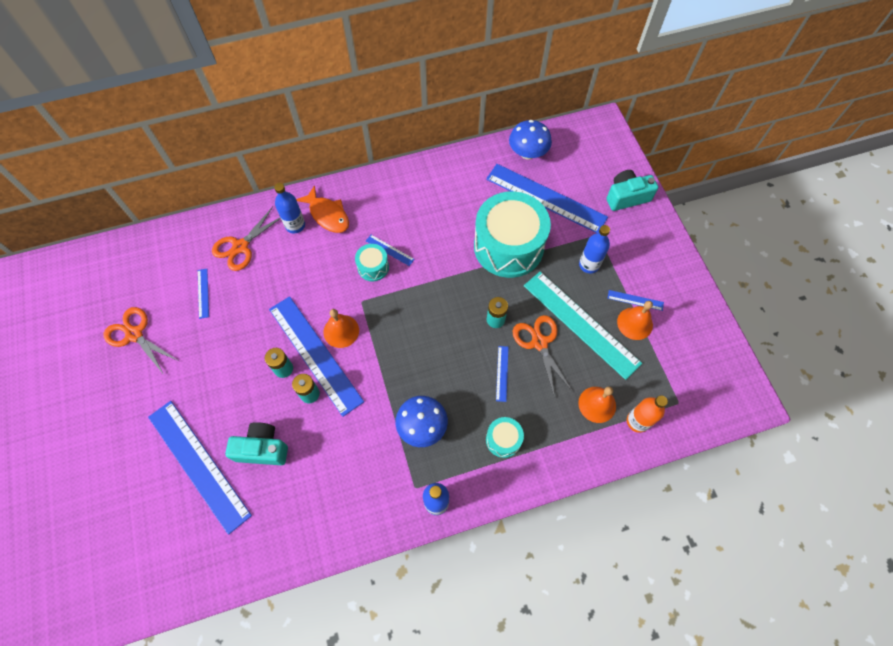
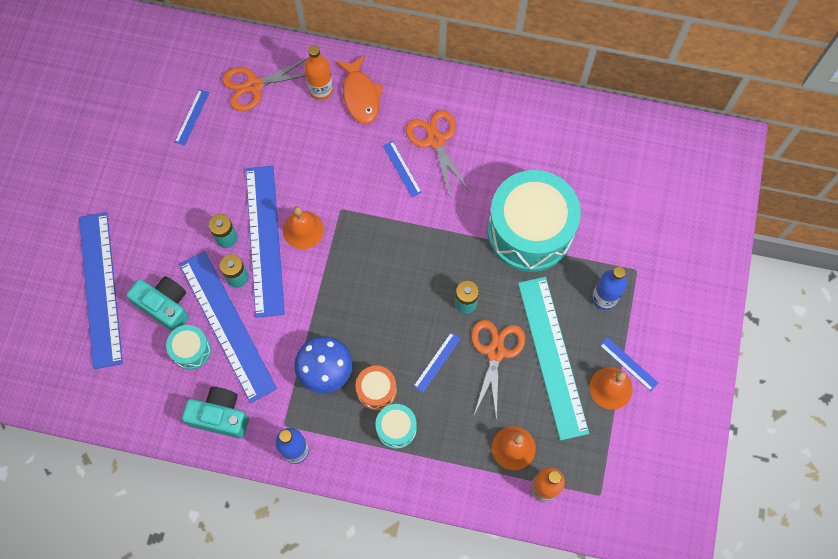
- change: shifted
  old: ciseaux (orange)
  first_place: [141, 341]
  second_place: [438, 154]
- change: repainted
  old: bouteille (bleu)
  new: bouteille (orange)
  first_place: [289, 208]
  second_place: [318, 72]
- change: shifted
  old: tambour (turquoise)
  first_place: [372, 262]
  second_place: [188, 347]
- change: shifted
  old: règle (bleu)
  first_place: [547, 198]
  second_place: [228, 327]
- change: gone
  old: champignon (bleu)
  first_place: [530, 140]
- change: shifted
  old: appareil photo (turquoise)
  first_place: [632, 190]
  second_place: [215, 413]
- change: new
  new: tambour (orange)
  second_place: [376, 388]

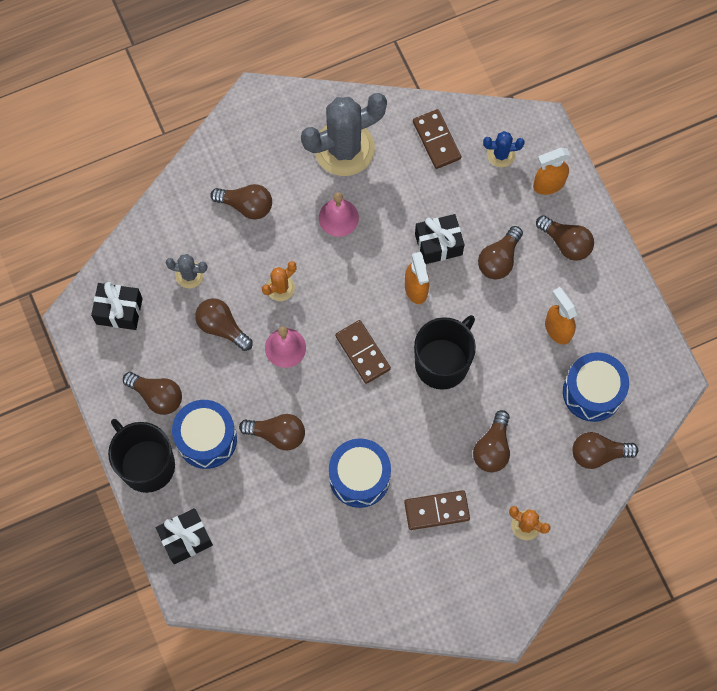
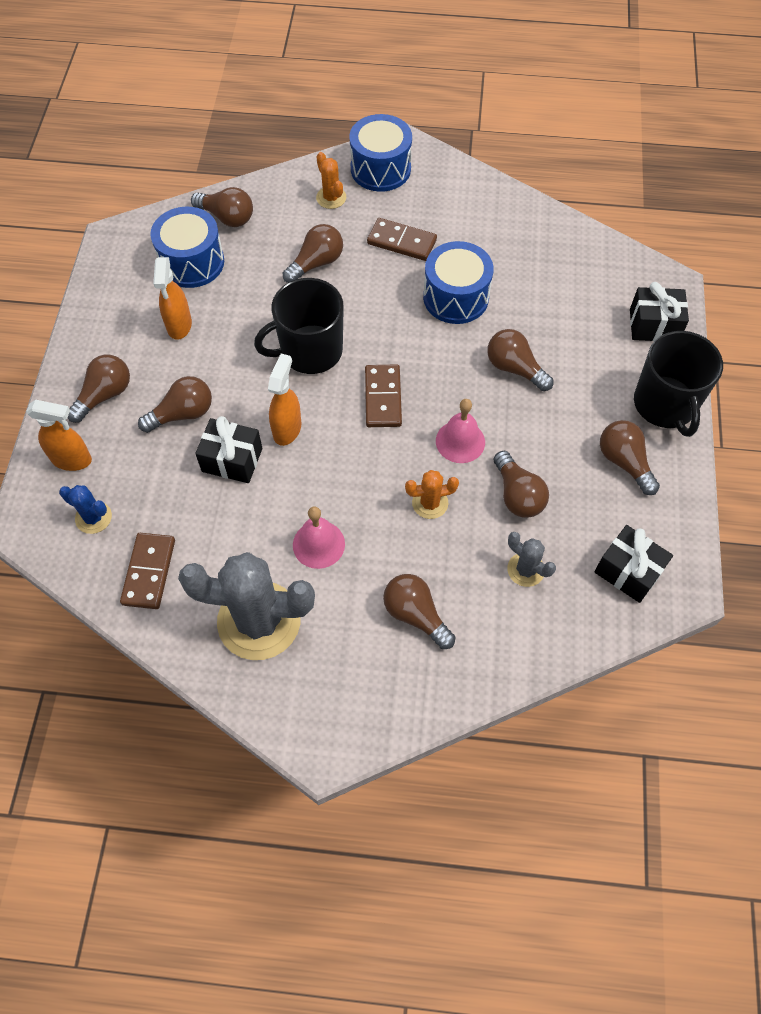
- change: shifted
  old: tambour (bleu)
  first_place: [204, 434]
  second_place: [380, 153]
- change: rotated
  old: ampoule (marron)
  first_place: [565, 238]
  second_place: [99, 388]
  degrees: 60

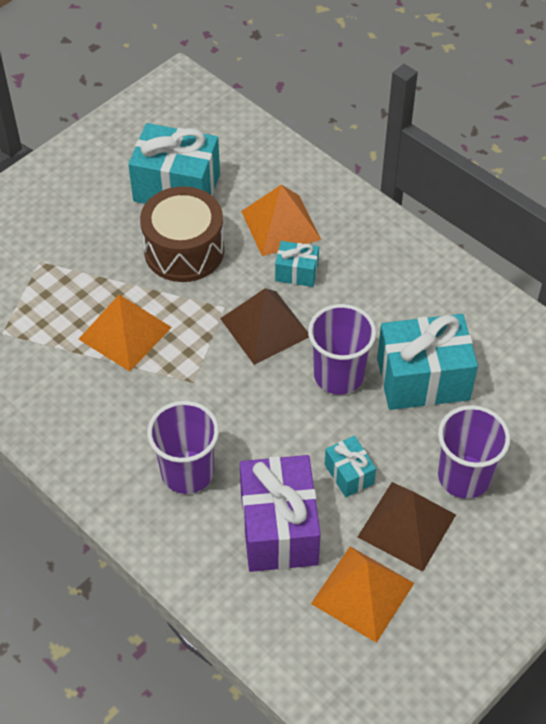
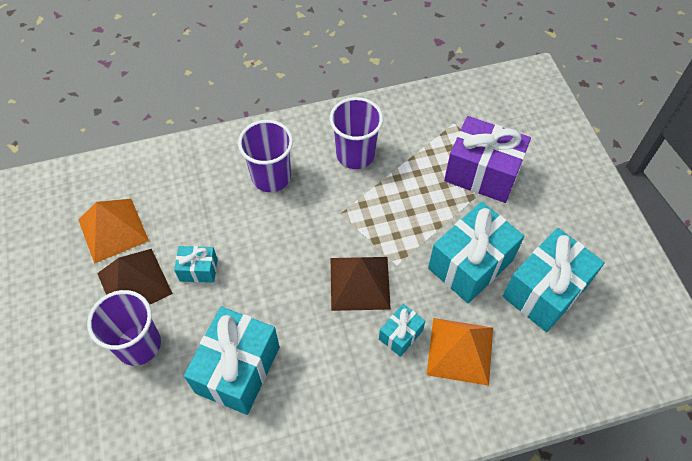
- change: gone
  old: pyramide (orange)
  first_place: [125, 333]
- change: swapped
  old: tambour (marron)
  new: cadeau (turquoise)
  first_place: [182, 234]
  second_place: [476, 252]
- change: shifted
  old: cadeau (violet)
  first_place: [280, 513]
  second_place: [487, 159]
- change: shifted
  old: gobelet (violet)
  first_place: [342, 349]
  second_place: [356, 133]

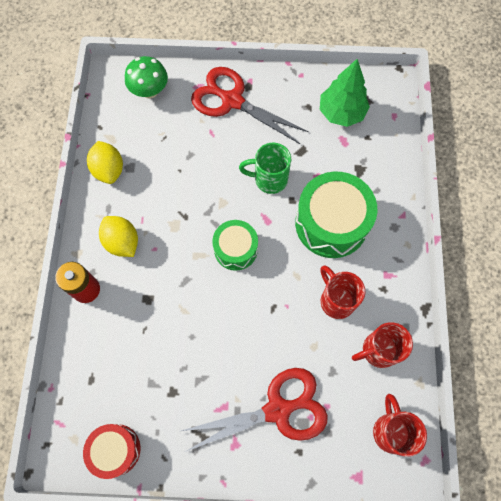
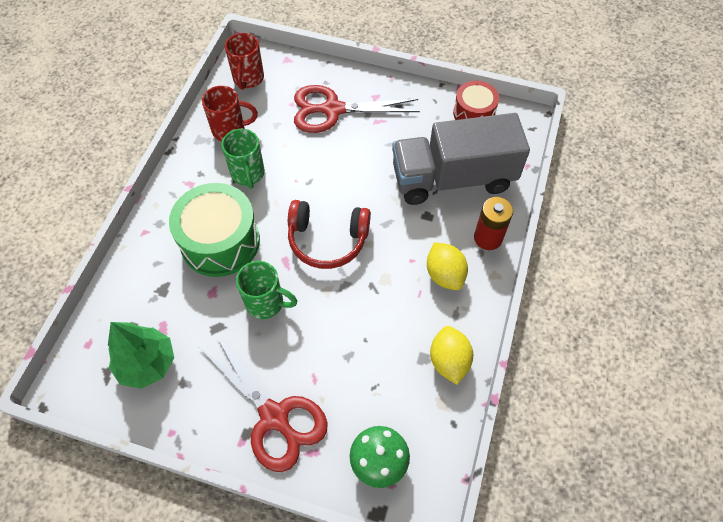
- change: swapped
  old: tambour (vert)
  new: casque audio (rouge)
  first_place: [235, 245]
  second_place: [329, 234]
- change: repainted
  old: tasse (rouge)
  new: tasse (vert)
  first_place: [342, 292]
  second_place: [243, 159]
- change: new
  new: camion (gris)
  second_place: [461, 159]

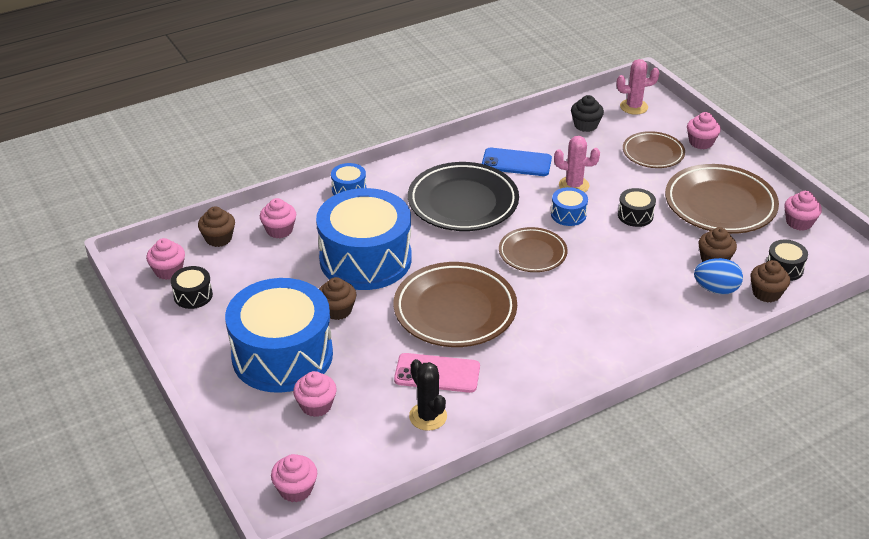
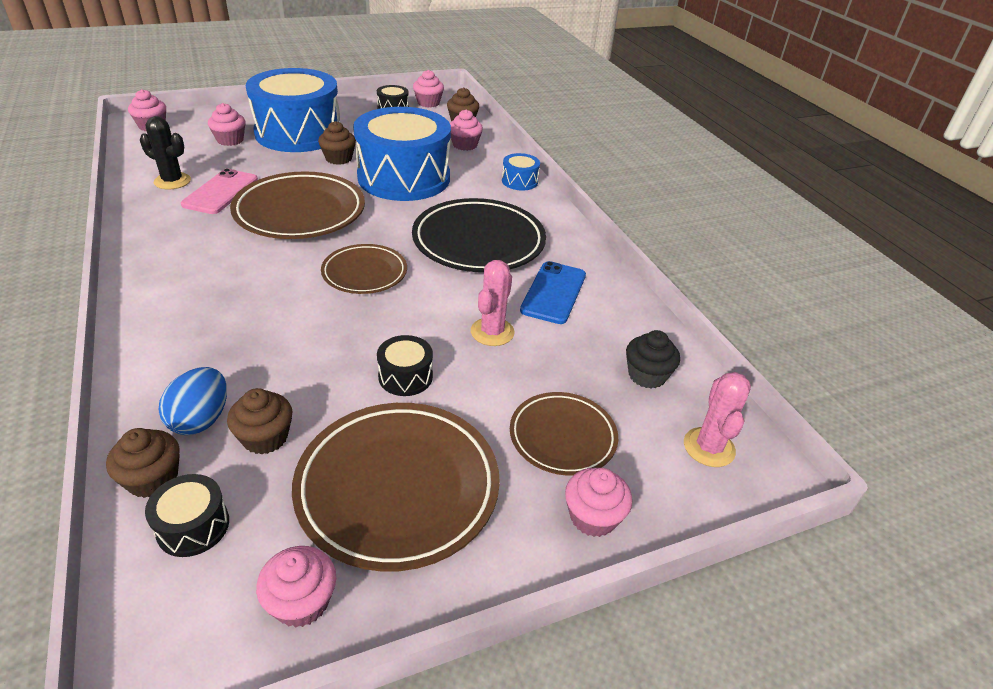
- change: rotated
  old: cactus (noir)
  first_place: [428, 395]
  second_place: [165, 153]
  degrees: 45
- change: gone
  old: tambour (bleu)
  first_place: [569, 206]

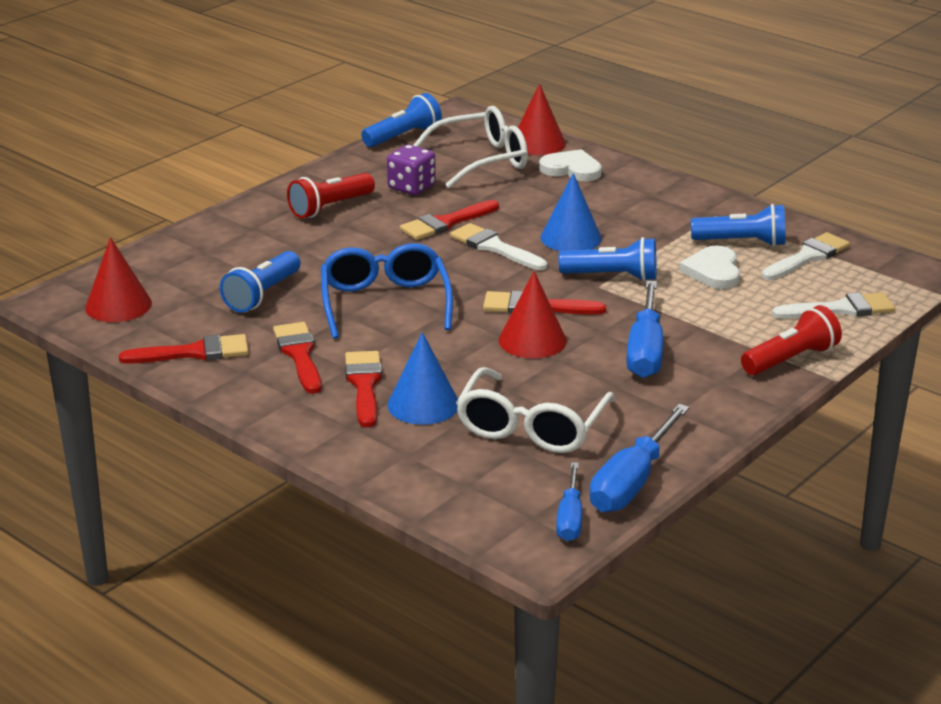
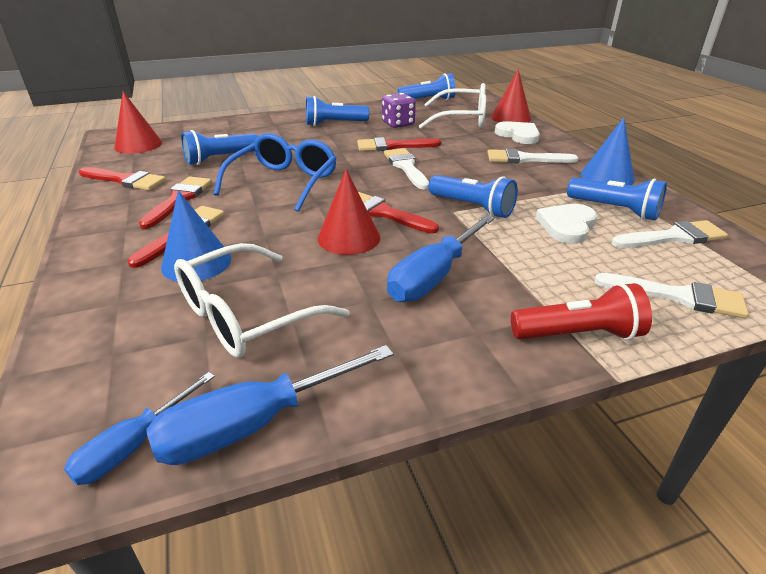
- change: repainted
  old: lampe de poche (rouge)
  new: lampe de poche (bleu)
  first_place: [331, 195]
  second_place: [337, 111]
- change: shifted
  old: cône (bleu)
  first_place: [571, 212]
  second_place: [608, 151]
- change: new
  new: pinceau (blanc)
  second_place: [532, 156]

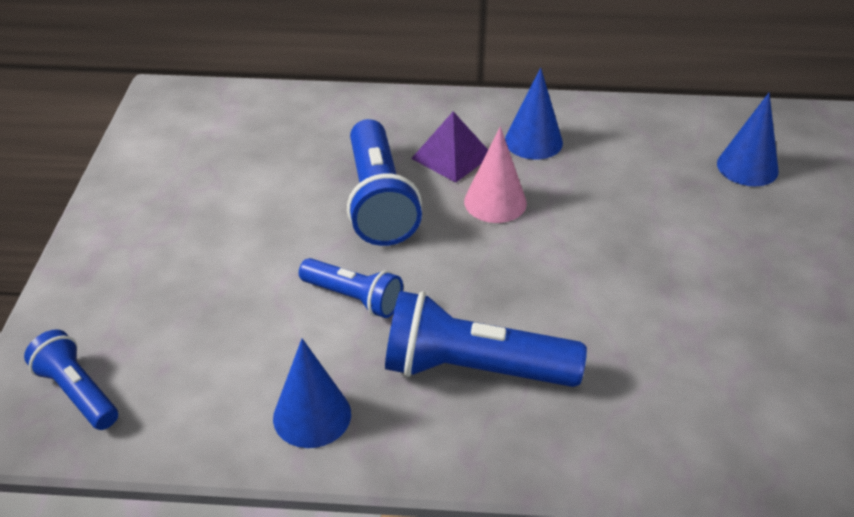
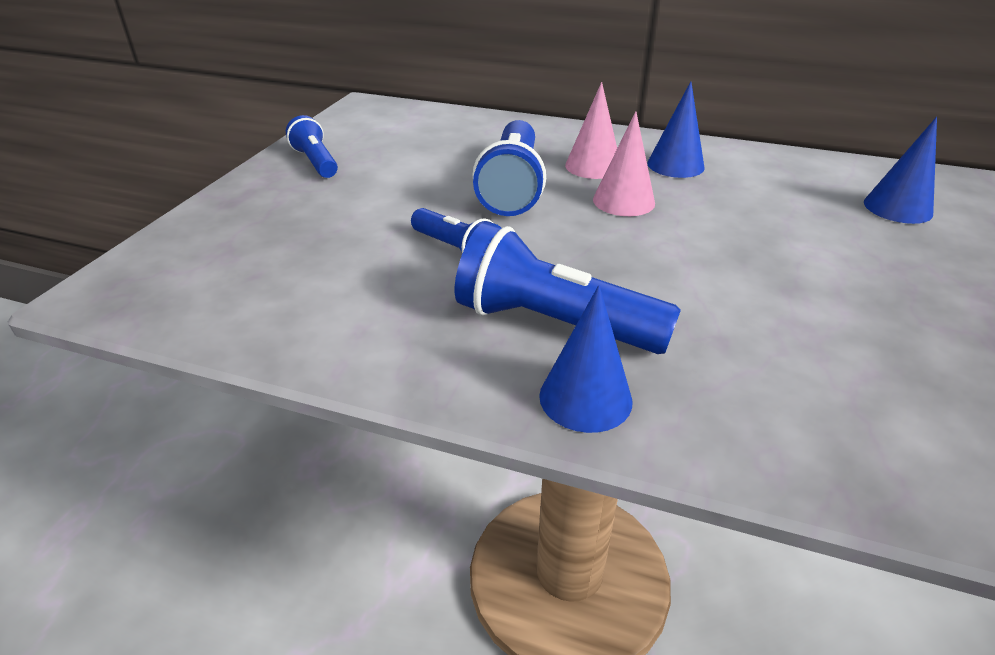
- change: shifted
  old: lampe de poche (bleu)
  first_place: [71, 379]
  second_place: [312, 146]
- change: shifted
  old: cône (bleu)
  first_place: [312, 393]
  second_place: [586, 359]
- change: swapped
  old: pyramide (violet)
  new: cône (rose)
  first_place: [449, 147]
  second_place: [591, 130]

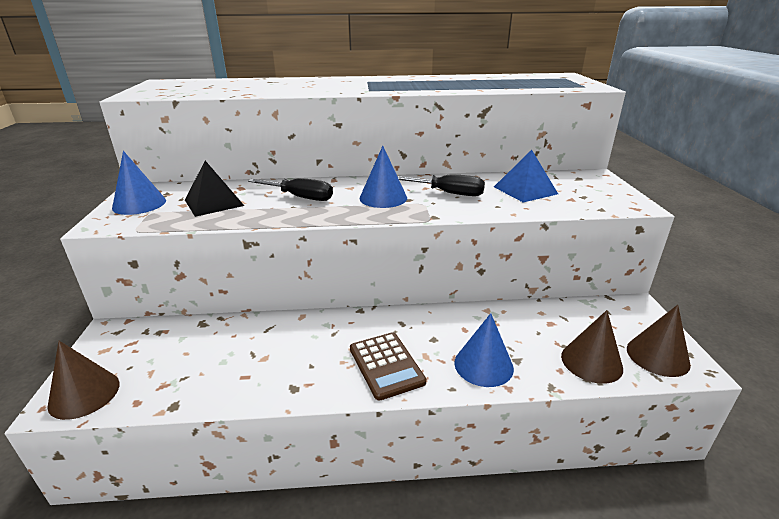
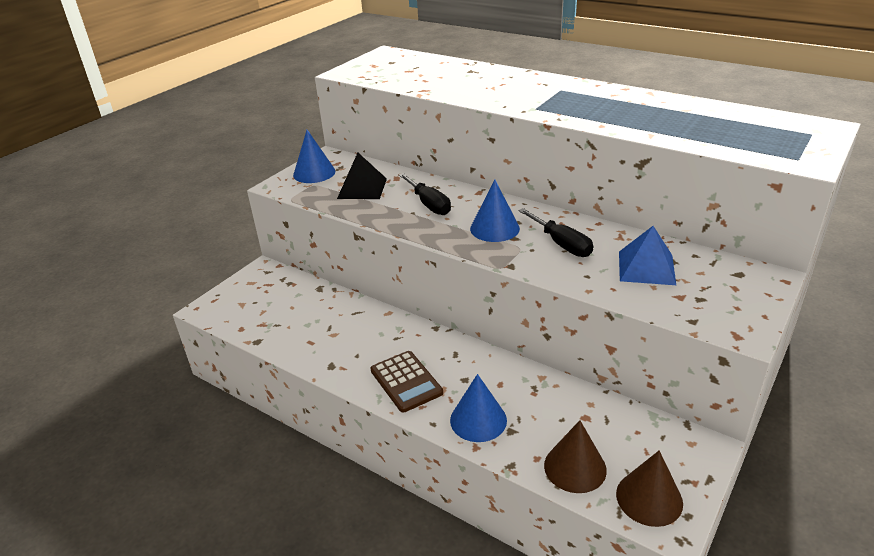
- change: gone
  old: cône (marron)
  first_place: [83, 380]
- change: rotated
  old: calculatrice (marron)
  first_place: [388, 366]
  second_place: [406, 382]
  degrees: -45

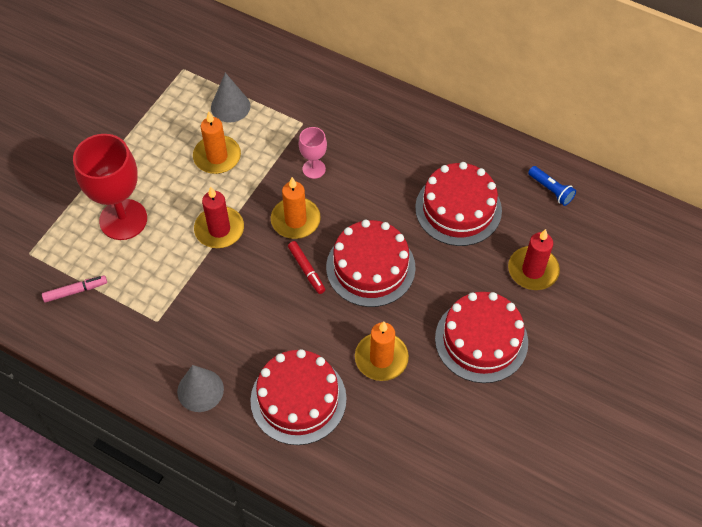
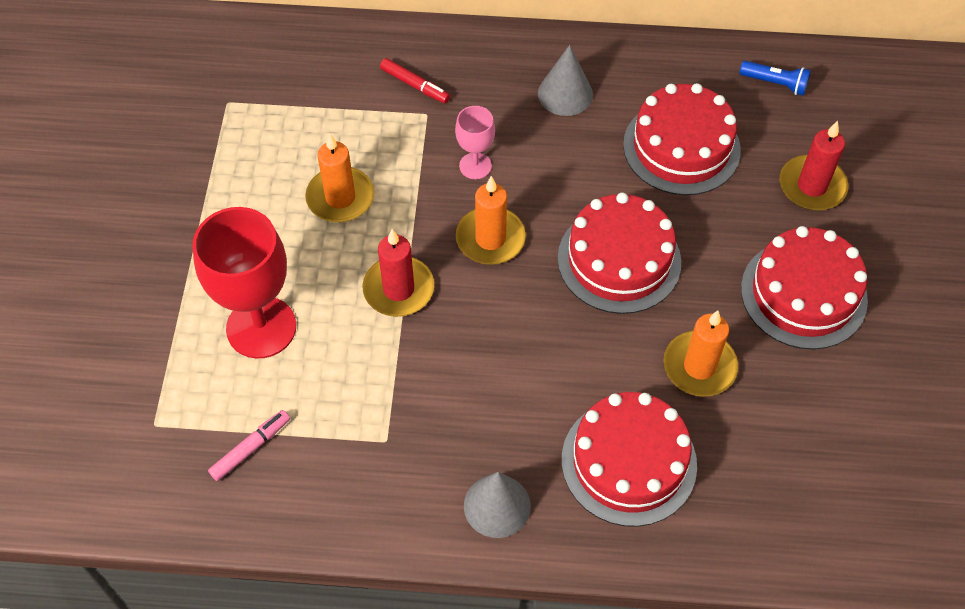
- change: shifted
  old: cône (gris)
  first_place: [230, 97]
  second_place: [565, 80]
- change: shifted
  old: feutre (rouge)
  first_place: [306, 267]
  second_place: [415, 81]

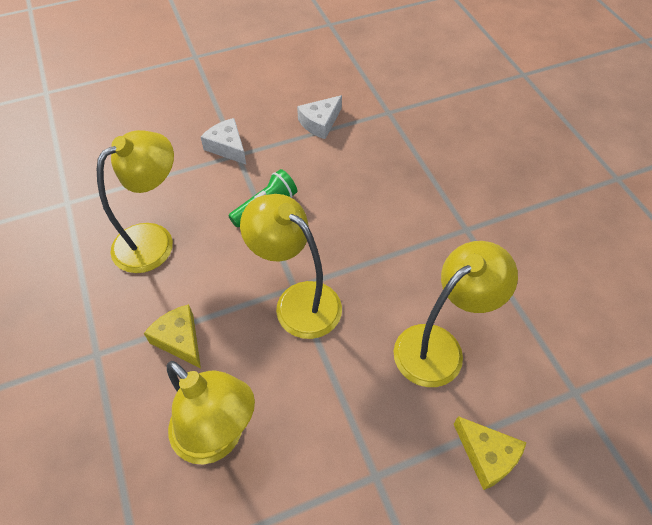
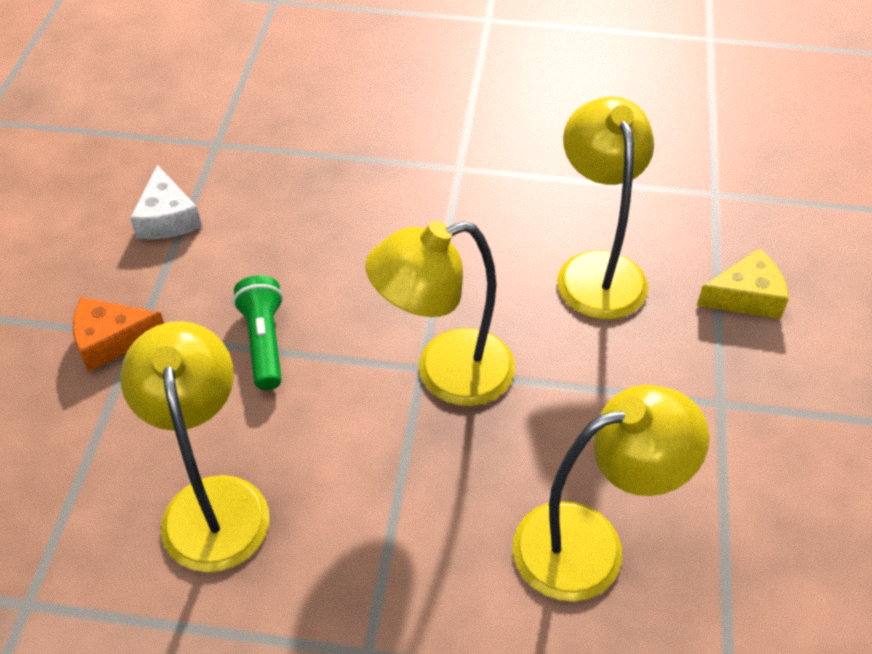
- change: gone
  old: fromage (jaune)
  first_place: [172, 336]
- change: repainted
  old: fromage (blanc)
  new: fromage (orange)
  first_place: [223, 141]
  second_place: [118, 334]

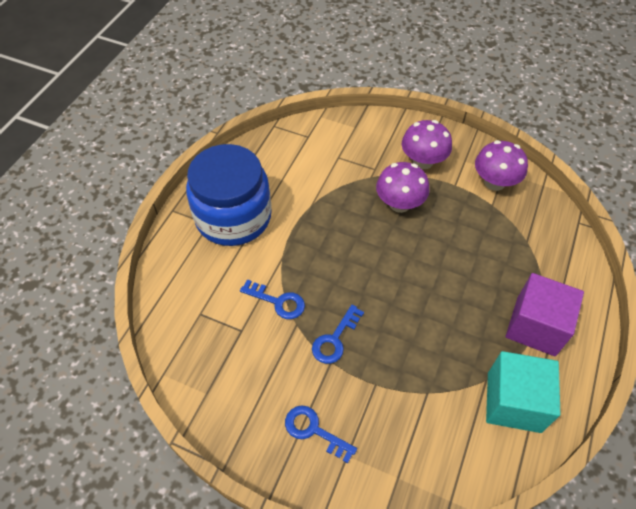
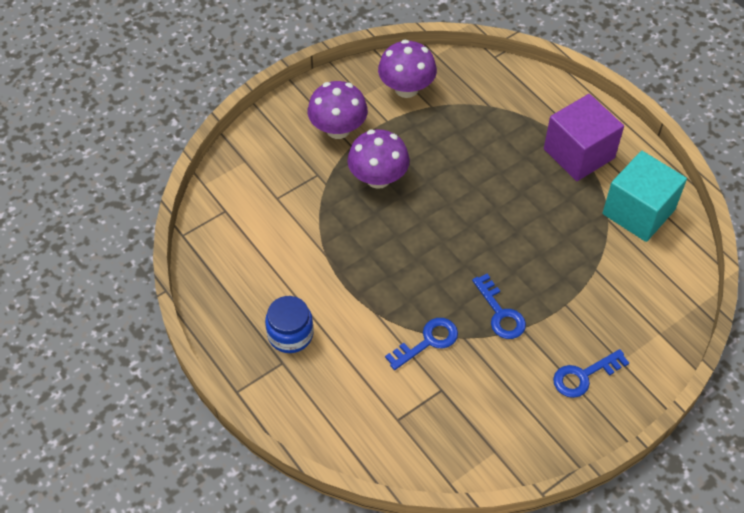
- change: scaled
  old: bocal (bleu)
  first_place: [229, 195]
  second_place: [289, 324]
  factor: 0.47

